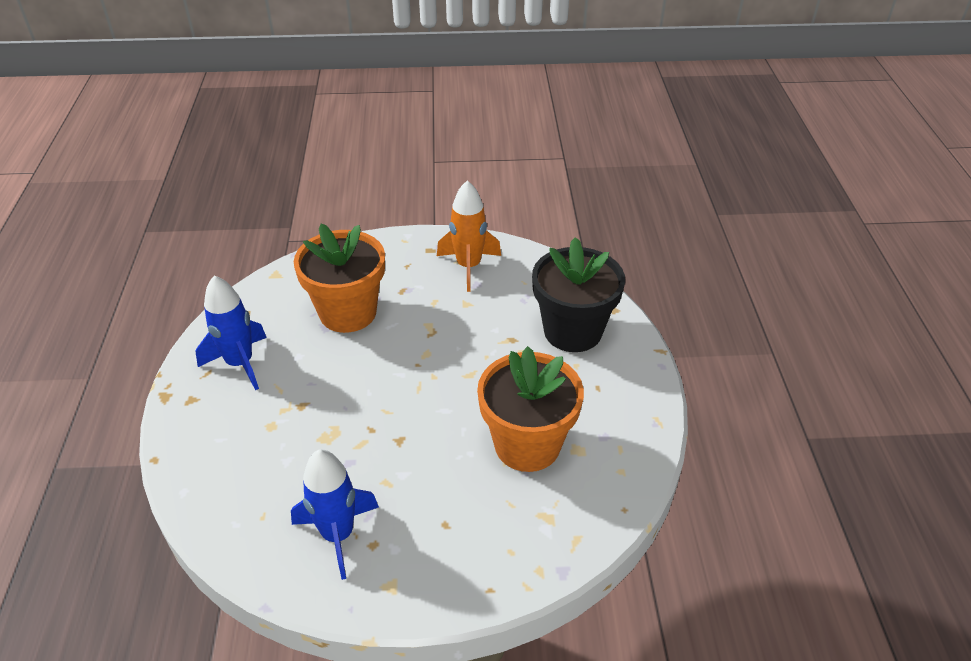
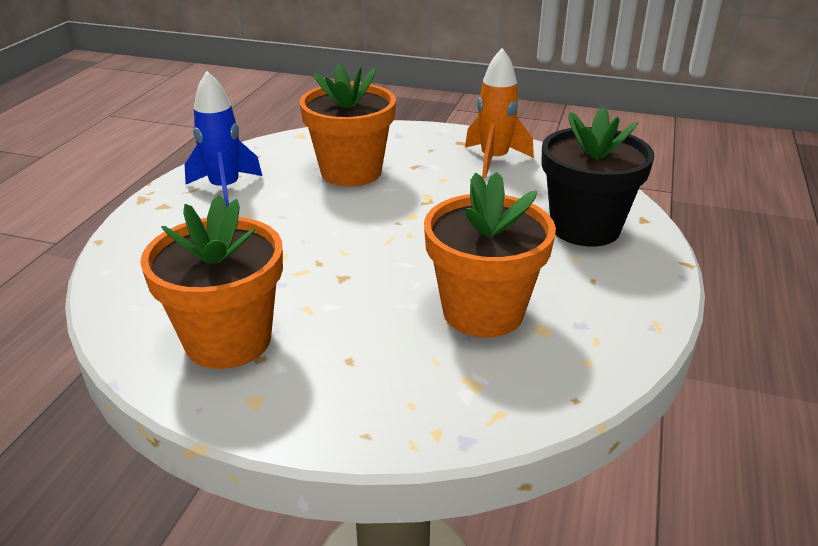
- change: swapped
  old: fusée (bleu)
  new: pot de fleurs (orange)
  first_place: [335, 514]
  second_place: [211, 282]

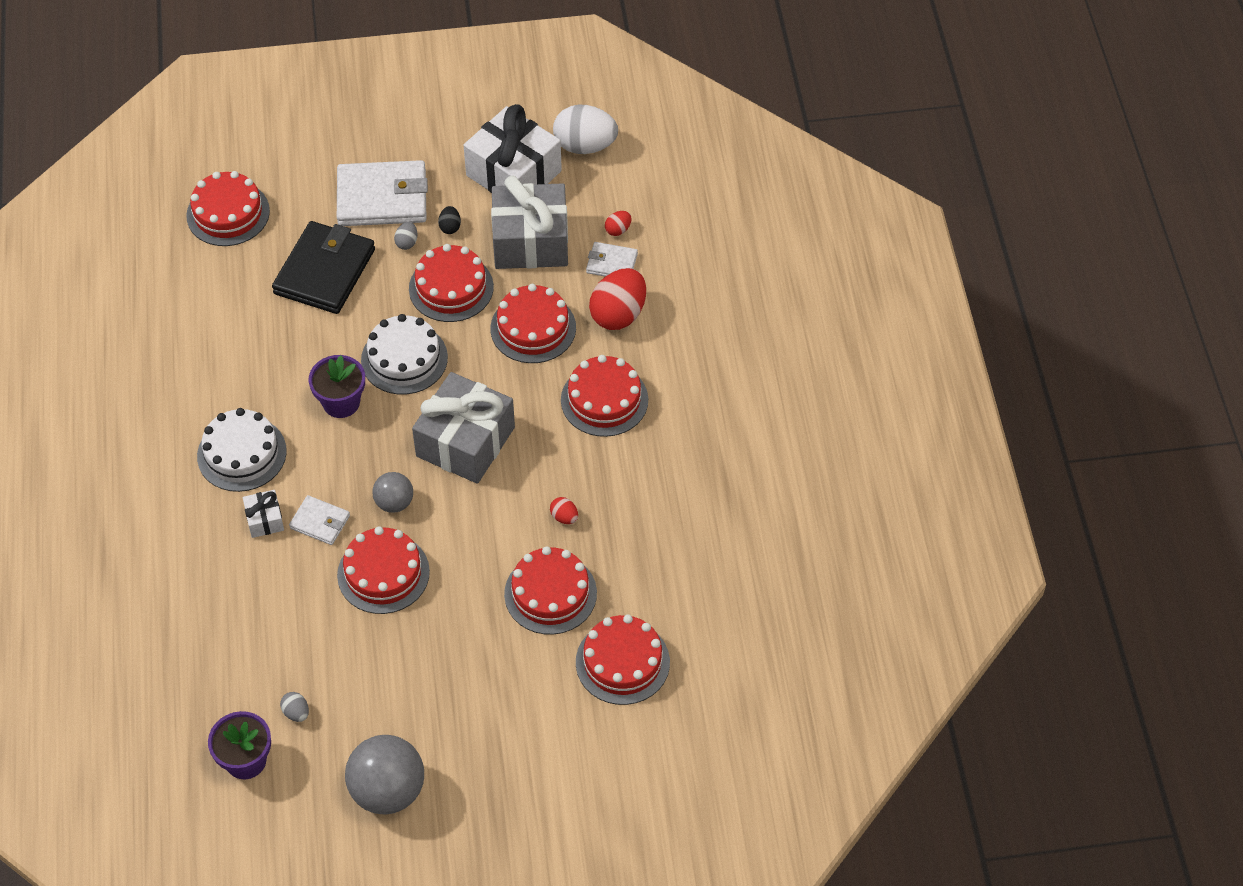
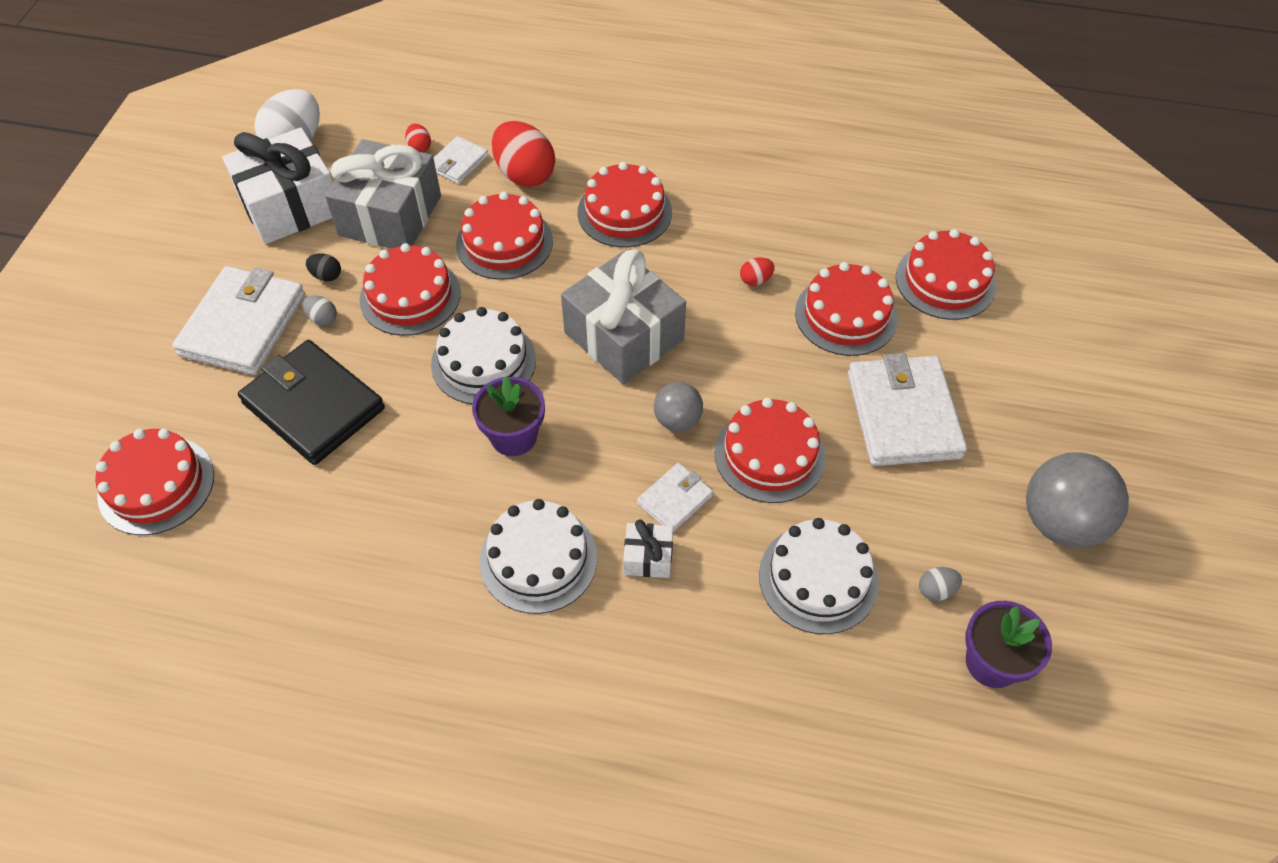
- change: new
  new: gâteau (blanc)
  second_place: [819, 576]
- change: new
  new: portefeuille (blanc)
  second_place: [907, 409]

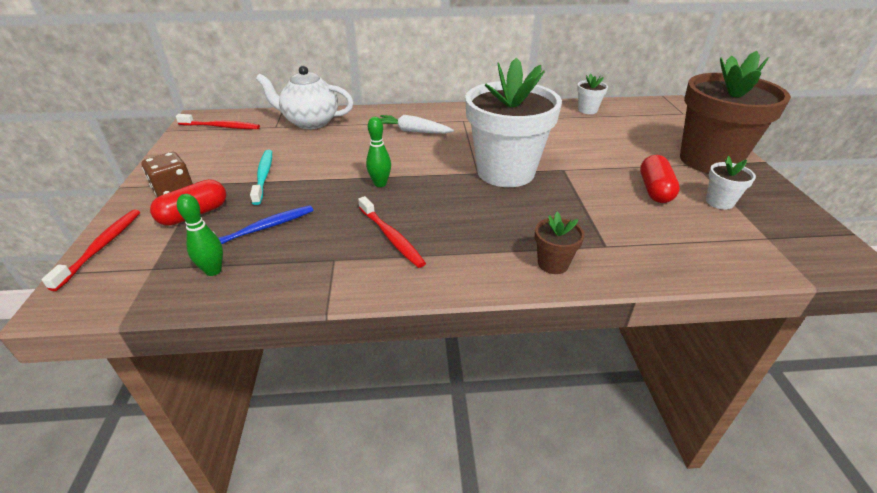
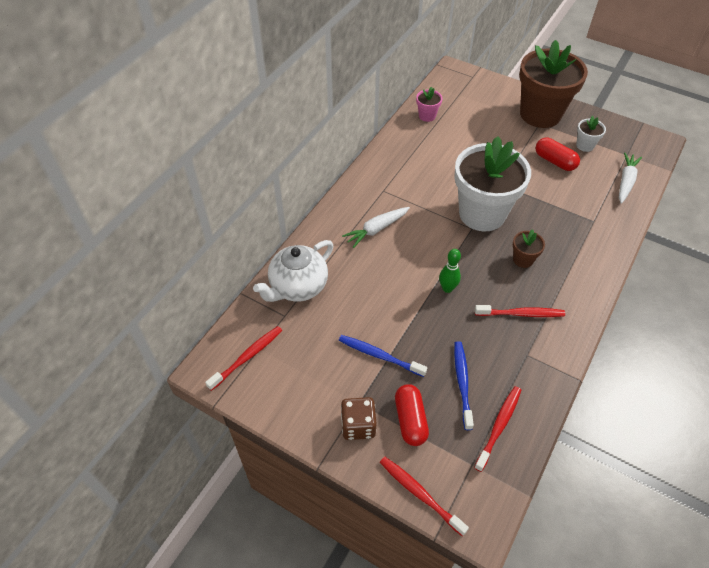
- change: swapped
  old: quille (vert)
  new: brosse à dents (rouge)
  first_place: [200, 235]
  second_place: [497, 429]
- change: repainted
  old: brosse à dents (turquoise)
  new: brosse à dents (bleu)
  first_place: [261, 177]
  second_place: [383, 356]
- change: shifted
  old: pot de fleurs (marron)
  first_place: [560, 243]
  second_place: [529, 248]
- change: repainted
  old: pot de fleurs (blanc)
  new: pot de fleurs (rose)
  first_place: [592, 93]
  second_place: [429, 104]
- change: new
  new: carotte (blanc)
  second_place: [630, 178]

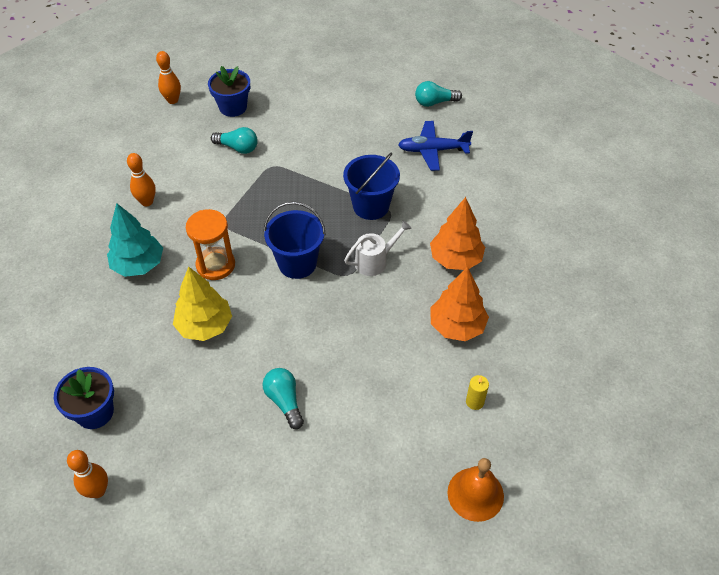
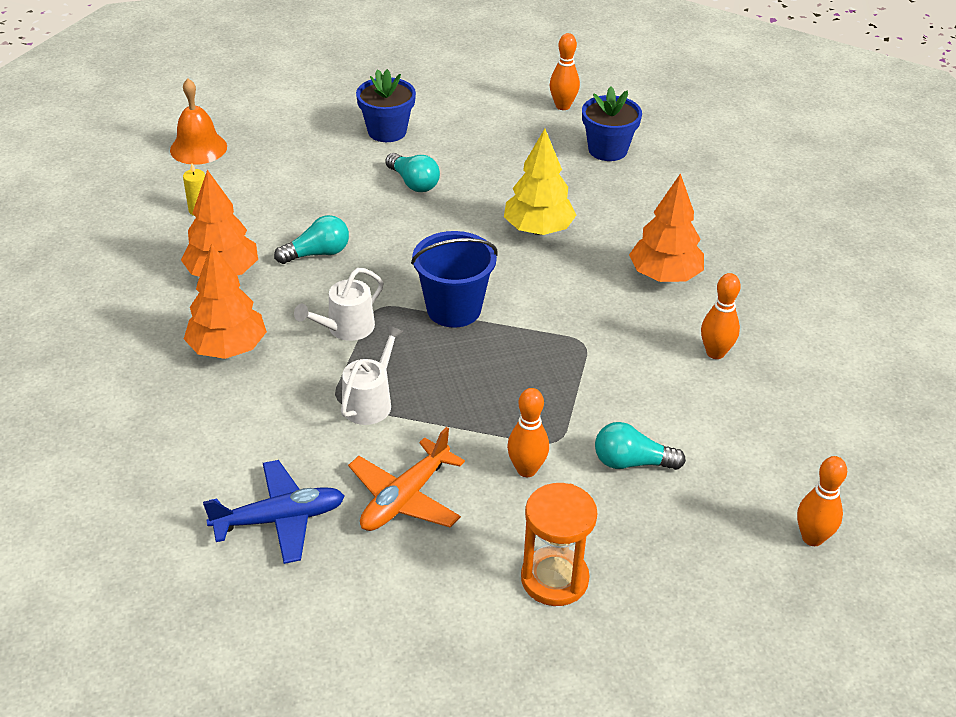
- change: repainted
  old: arbre (turquoise)
  new: arbre (orange)
  first_place: [135, 240]
  second_place: [666, 227]
- change: shifted
  old: sablier (orange)
  first_place: [210, 244]
  second_place: [559, 544]
- change: shifted
  old: pot de fleurs (bleu)
  first_place: [229, 91]
  second_place: [386, 105]
- change: swapped
  old: seau (bleu)
  new: arrosoir (blanc)
  first_place: [371, 186]
  second_place: [372, 375]
- change: shifted
  old: ampoule (turquoise)
  first_place: [438, 94]
  second_place: [311, 239]
- change: new
  new: avion (orange)
  second_place: [406, 479]
- change: new
  new: quille (orange)
  second_place: [528, 432]

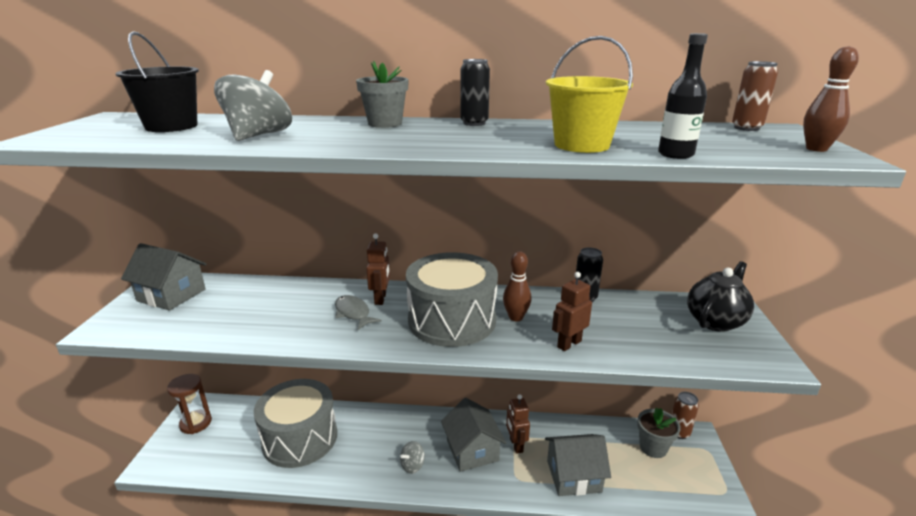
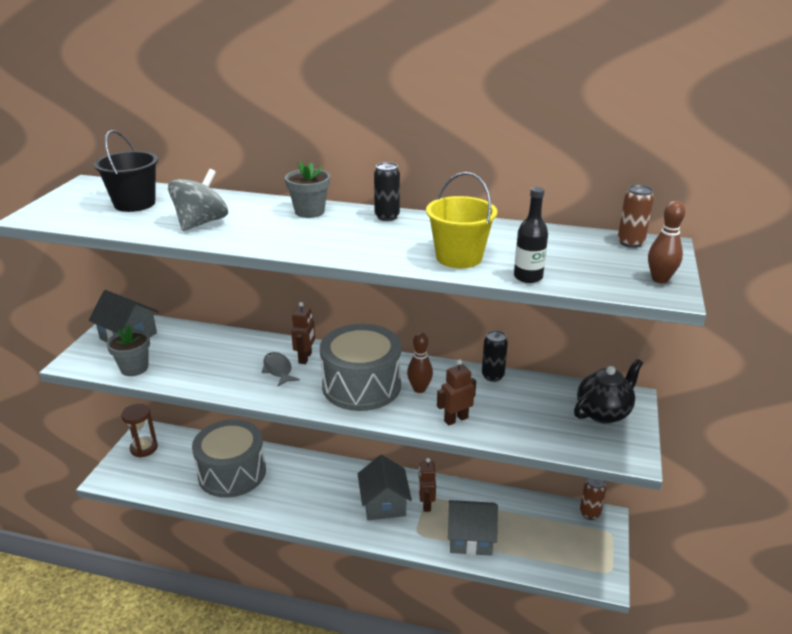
- change: gone
  old: toupie (gris)
  first_place: [412, 457]
- change: shifted
  old: pot de fleurs (gris)
  first_place: [659, 432]
  second_place: [128, 350]

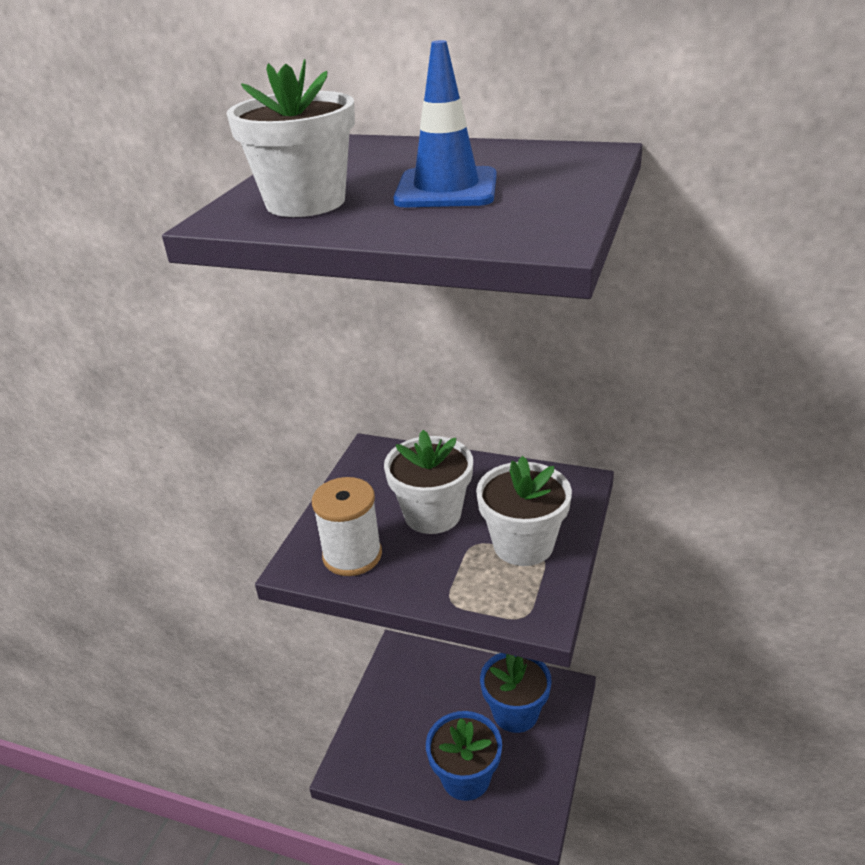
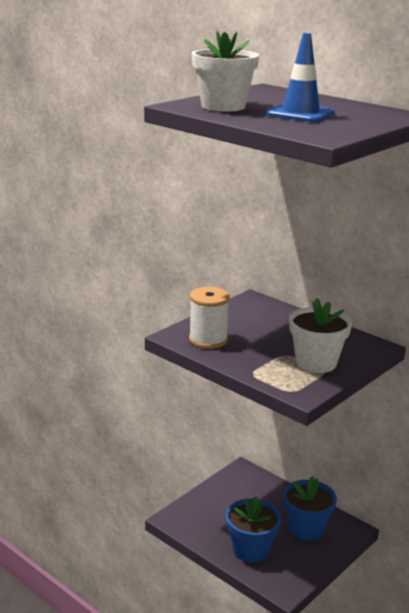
- change: gone
  old: pot de fleurs (blanc)
  first_place: [428, 482]

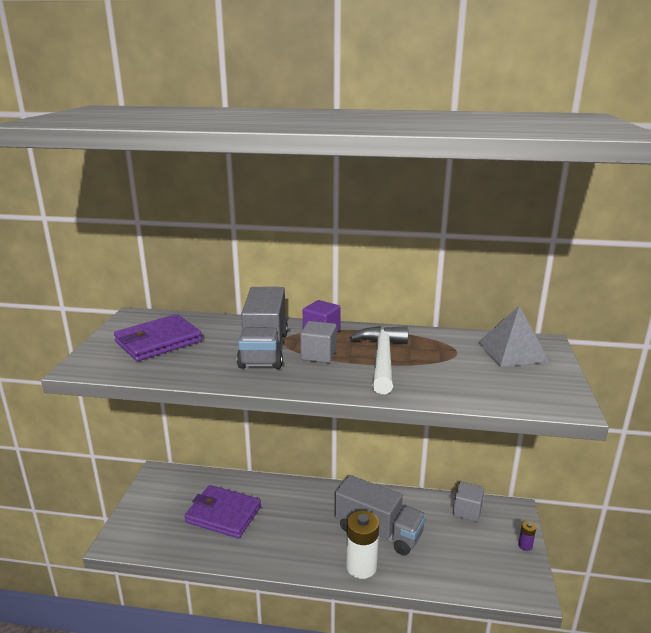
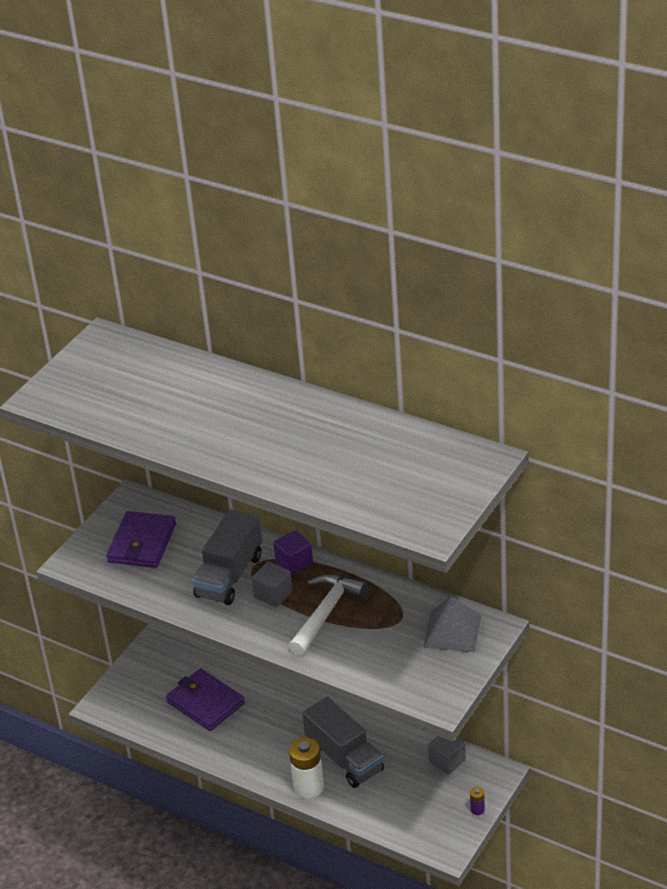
- change: rotated
  old: portefeuille (violet)
  first_place: [158, 337]
  second_place: [141, 539]
  degrees: -60

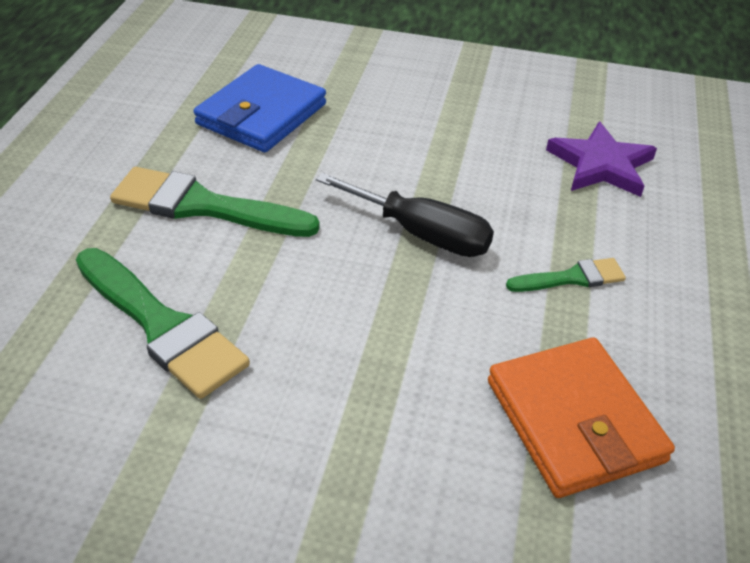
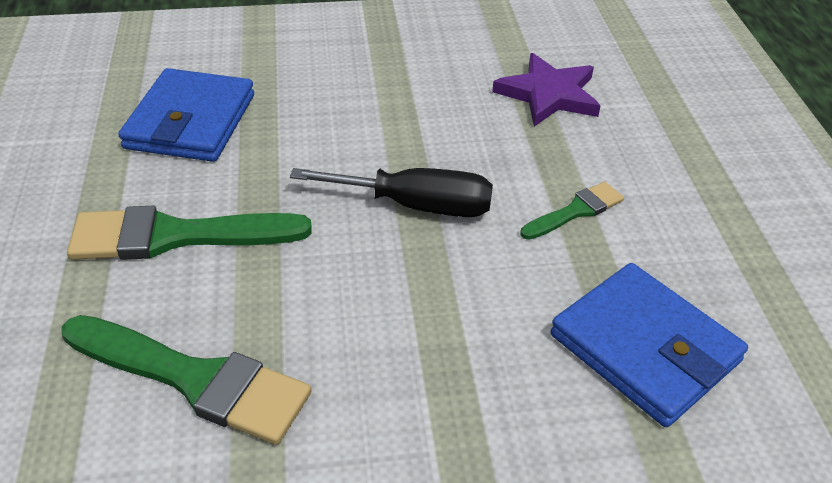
- change: repainted
  old: portefeuille (orange)
  new: portefeuille (bleu)
  first_place: [581, 417]
  second_place: [649, 345]

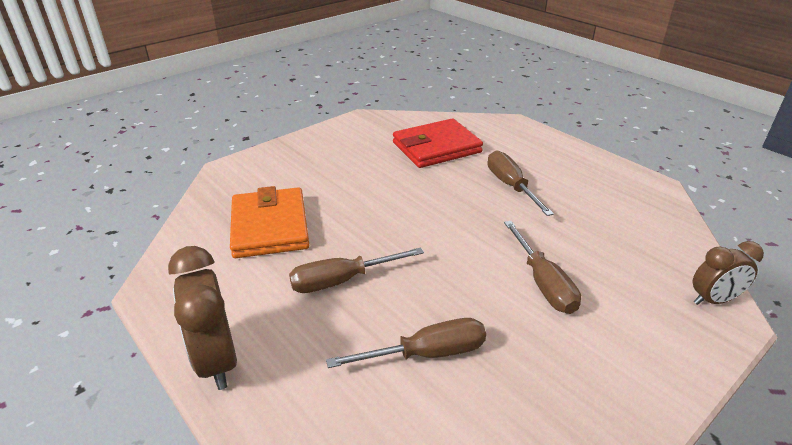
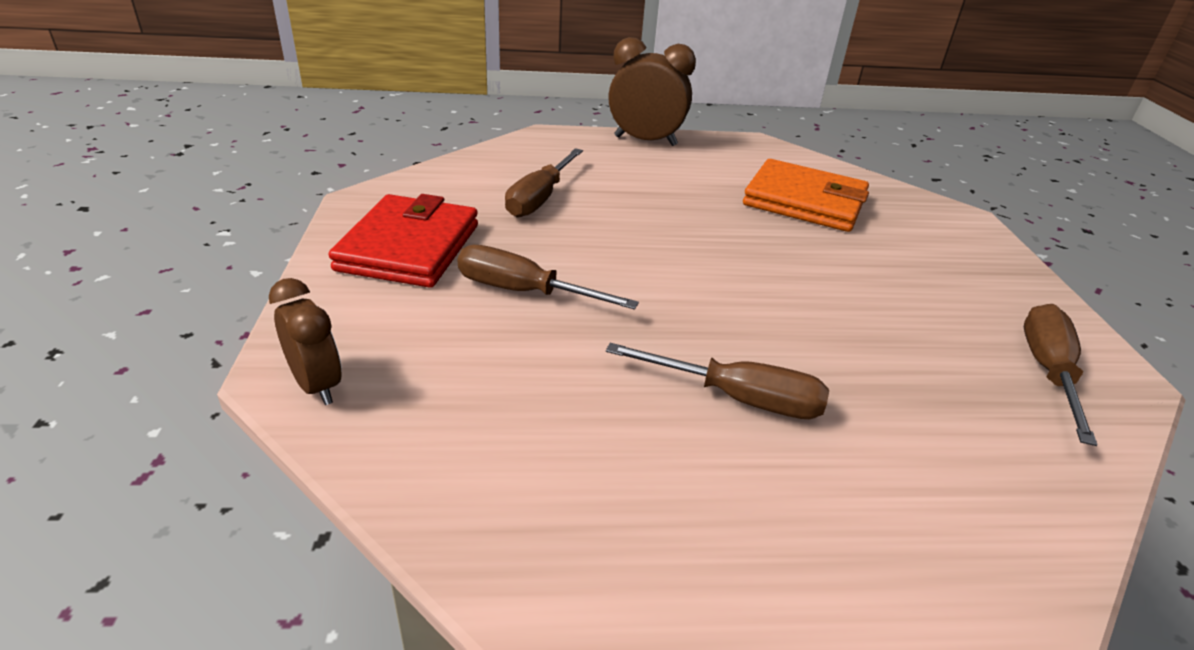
- change: shifted
  old: tournevis (marron)
  first_place: [356, 270]
  second_place: [1061, 375]
- change: shifted
  old: portefeuille (rouge)
  first_place: [438, 143]
  second_place: [403, 241]
- change: rotated
  old: réveil (marron)
  first_place: [728, 273]
  second_place: [305, 341]
  degrees: 120

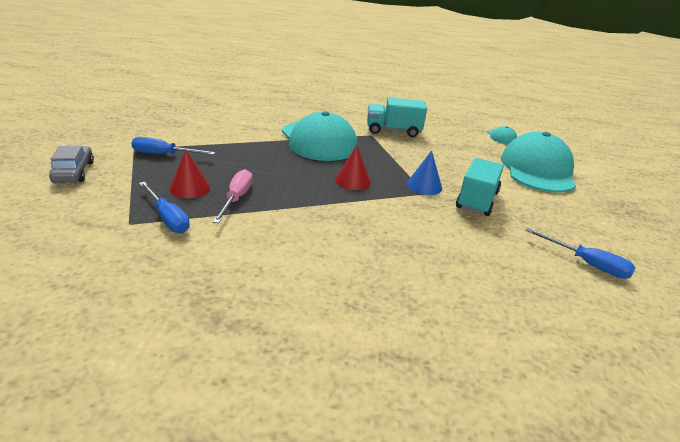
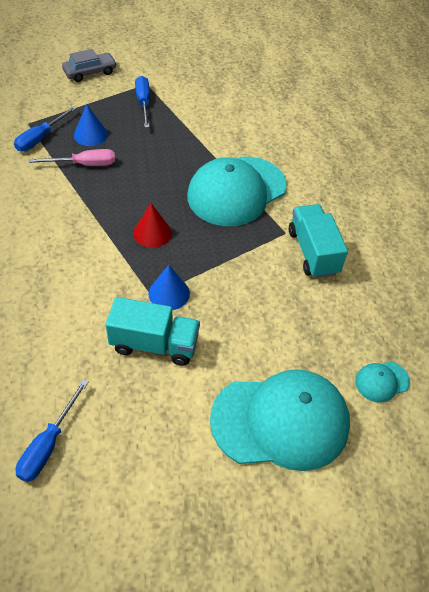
- change: repainted
  old: cône (rouge)
  new: cône (bleu)
  first_place: [190, 174]
  second_place: [91, 125]

